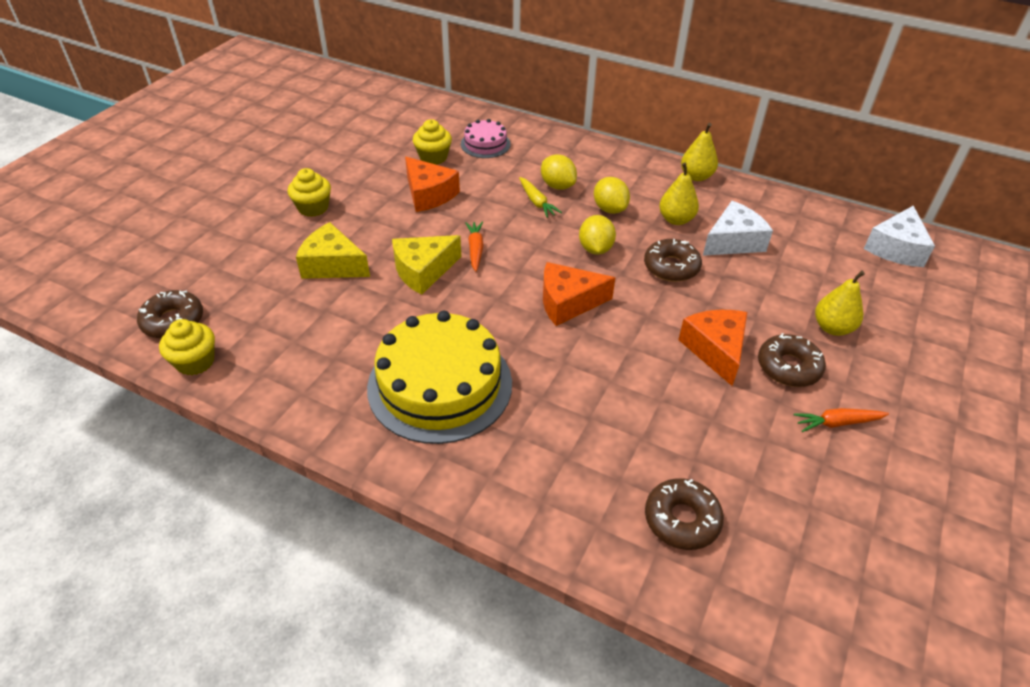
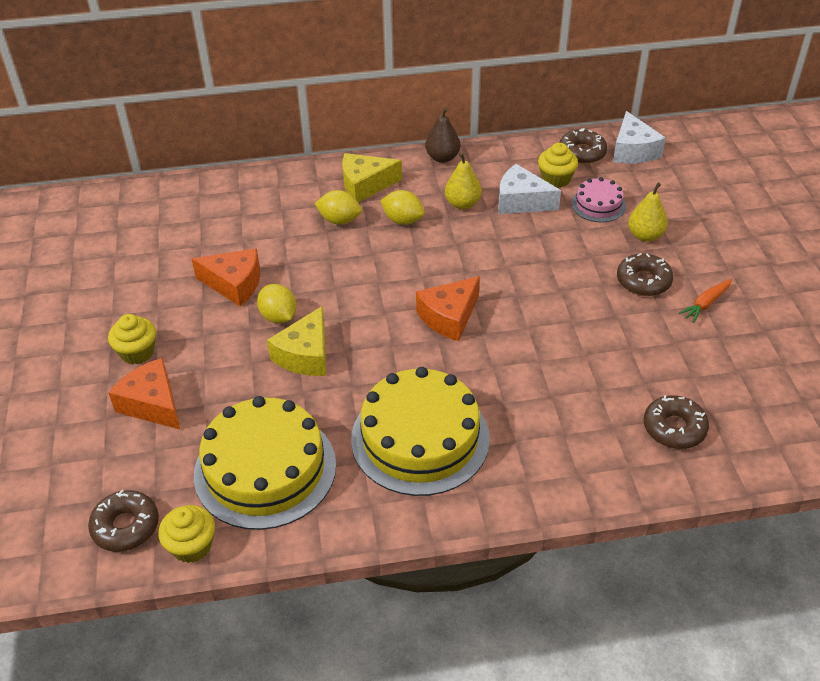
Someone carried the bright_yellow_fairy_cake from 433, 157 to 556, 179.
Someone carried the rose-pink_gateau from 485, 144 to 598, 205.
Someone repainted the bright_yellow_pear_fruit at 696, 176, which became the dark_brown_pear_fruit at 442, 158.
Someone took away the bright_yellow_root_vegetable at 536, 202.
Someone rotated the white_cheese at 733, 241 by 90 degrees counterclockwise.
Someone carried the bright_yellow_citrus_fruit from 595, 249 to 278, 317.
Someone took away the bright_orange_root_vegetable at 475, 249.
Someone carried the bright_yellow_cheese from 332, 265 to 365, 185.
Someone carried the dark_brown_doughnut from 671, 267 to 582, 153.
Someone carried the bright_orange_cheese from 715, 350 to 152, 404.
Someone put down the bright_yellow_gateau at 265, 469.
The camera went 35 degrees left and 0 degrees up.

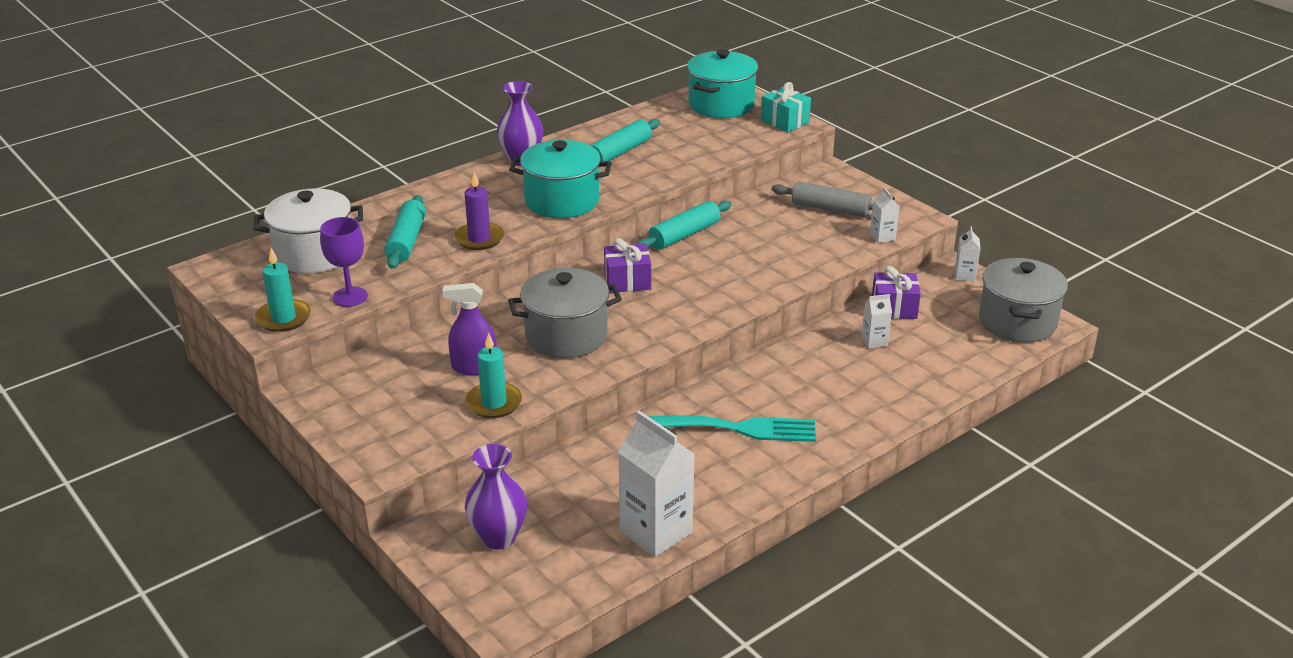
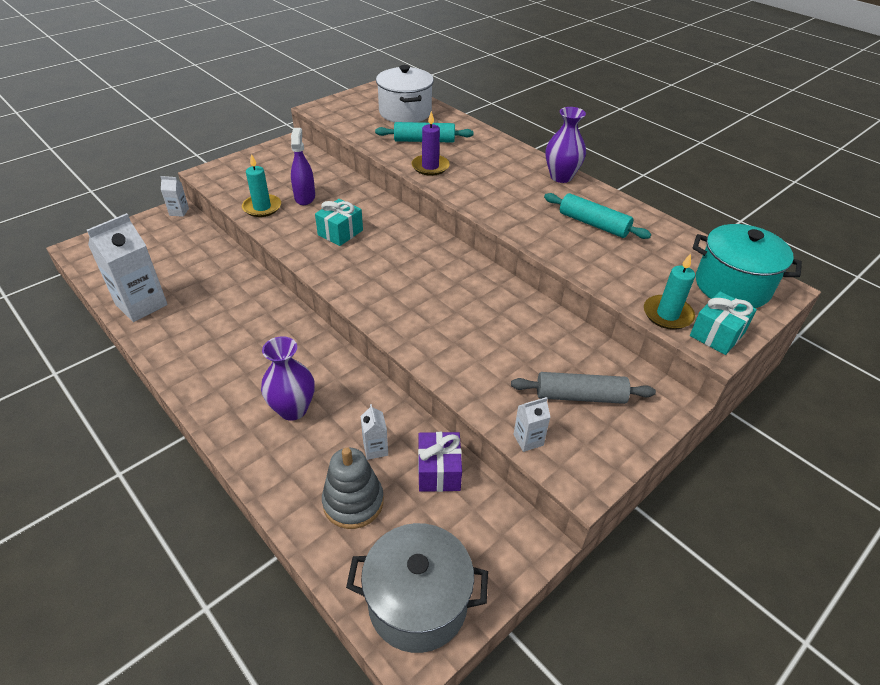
Someone took away the aqua_pot at 562, 201.
Someone rotated the ash-grey_rolling_pin at 830, 209 by 75 degrees clockwise.
Someone took away the aqua_rolling_pin at 684, 235.
Someone took away the violet_goblet at 350, 297.
Someone carried the white_milk_carton from 964, 275 to 179, 212.
Someone took away the violet_present at 627, 281.
Someone carried the aqua_wax_candle from 283, 318 to 667, 314.
Someone swapped the ash-grey_pot at 566, 336 for the aqua_present at 340, 232.
Someone took away the aqua_dinner_fork at 738, 428.
Someone carried the violet_tall_vase from 498, 537 to 293, 409.
Someone put down the ash-grey_ring_stacker at 353, 502.
The camera went 85 degrees right and 10 degrees up.

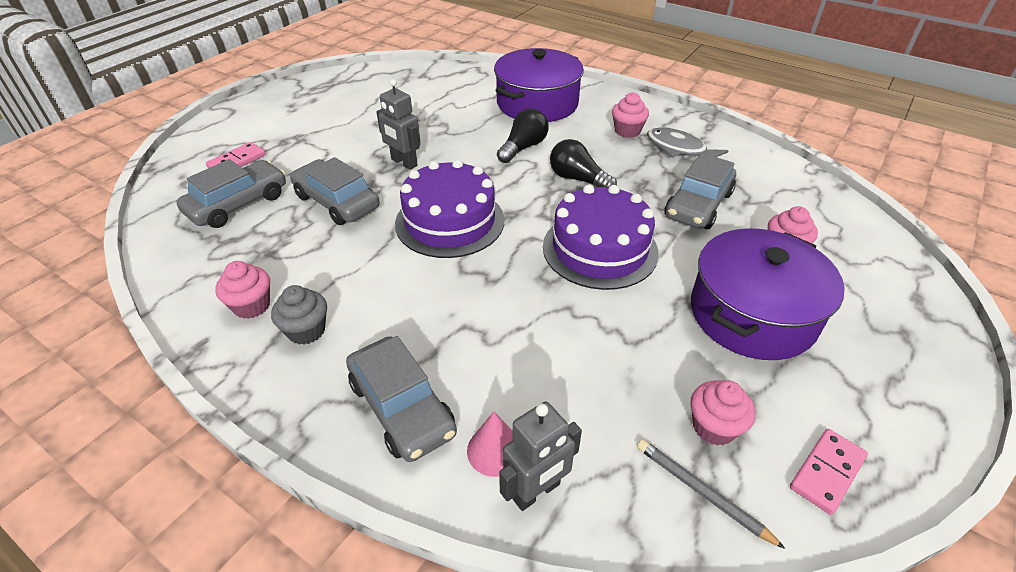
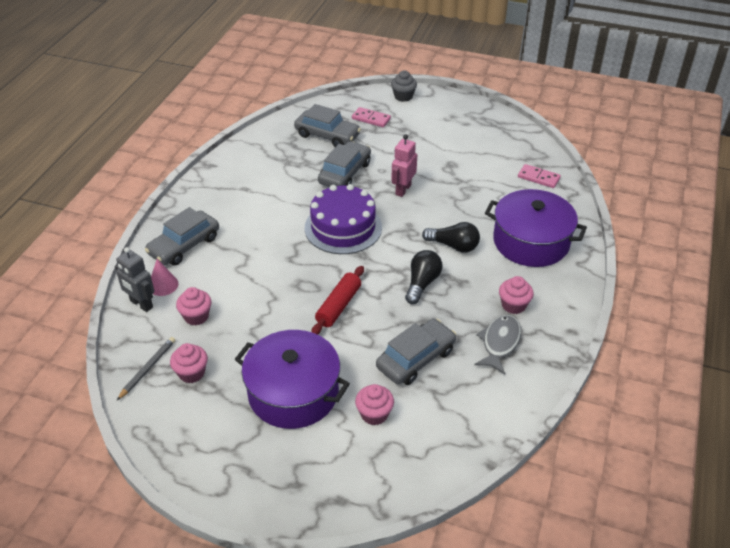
Someone repainted the ash-grey_robot_figure at 404, 163, which became the rose-pink_robot_figure at 403, 190.
Someone rotated the ash-grey_automobile at 698, 205 by 120 degrees clockwise.
Someone swapped the violet_gateau at 600, 249 for the scarlet_rolling_pin at 338, 306.
Someone carried the rose-pink_fairy_cake from 252, 306 to 196, 316.
Someone carried the ash-grey_fairy_cake from 306, 330 to 403, 96.
Someone carried the rose-pink_domino from 827, 472 to 538, 178.
The camera went 75 degrees right and 0 degrees up.

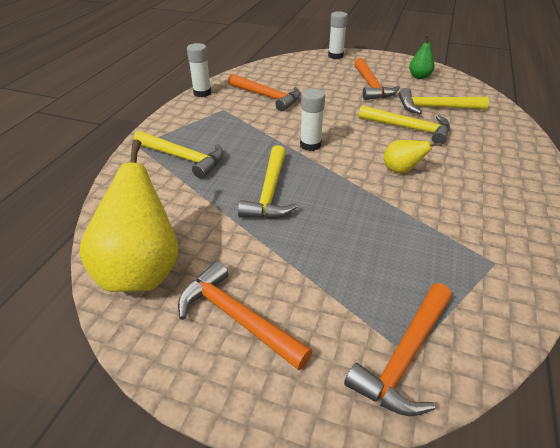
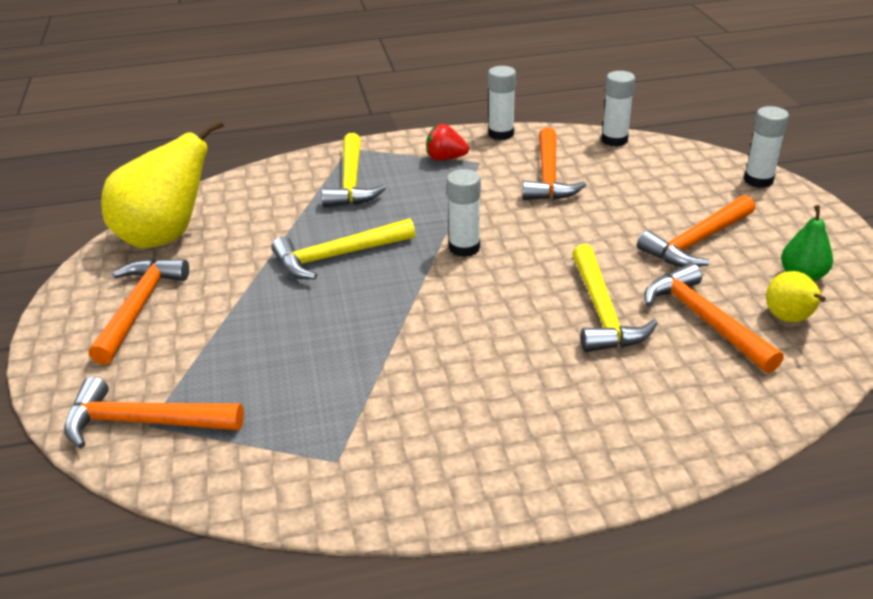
Someone repainted the bright_yellow_claw_hammer at 435, 108, which became the bright_orange_claw_hammer at 704, 320.
Someone carried the bright_yellow_pear_fruit from 401, 170 to 790, 319.
Someone put down the white_glue at 614, 140.
Someone put down the scarlet_toy_strawberry at 445, 158.
The camera went 60 degrees right and 5 degrees down.

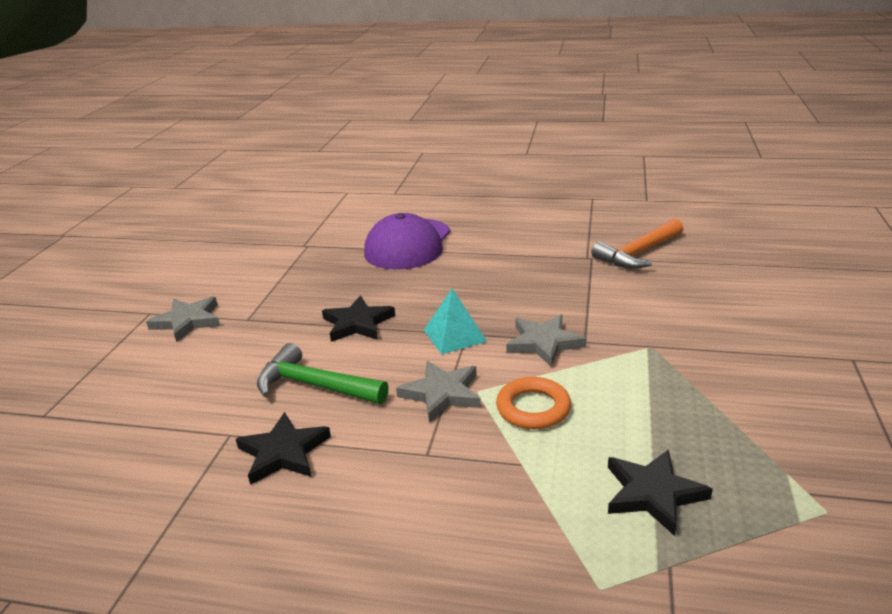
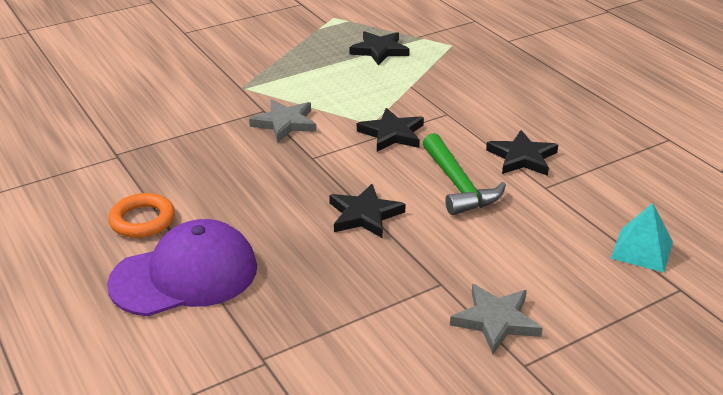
Someone took away the bright_orange_claw_hammer at 638, 253.
Someone carried the aqua_solid_pyramid from 455, 335 to 642, 250.
Someone repainted the ash-grey_star_shape at 442, 393, which became the ebony_star_shape at 392, 134.
Someone carried the bright_orange_ring from 533, 408 to 142, 220.
The camera went 135 degrees left and 5 degrees up.

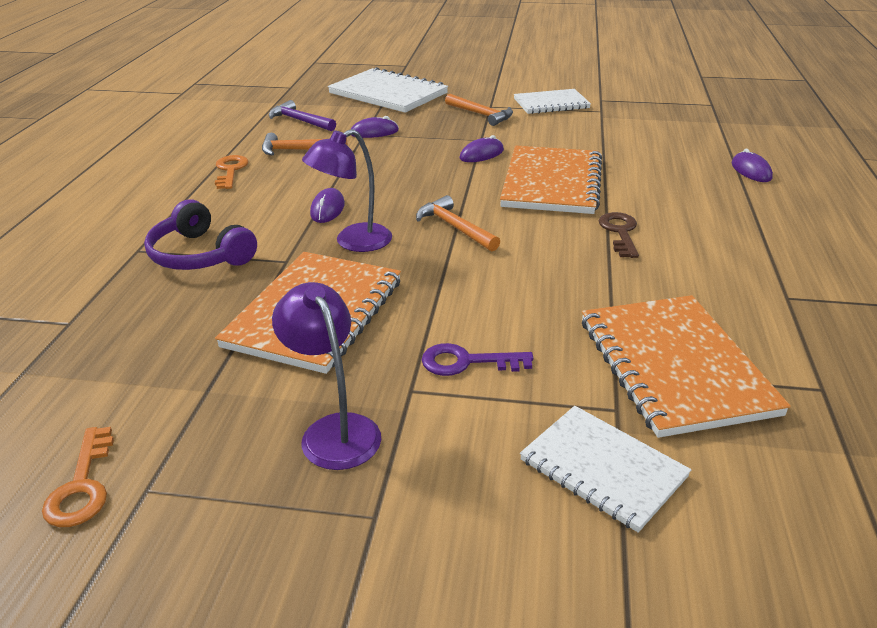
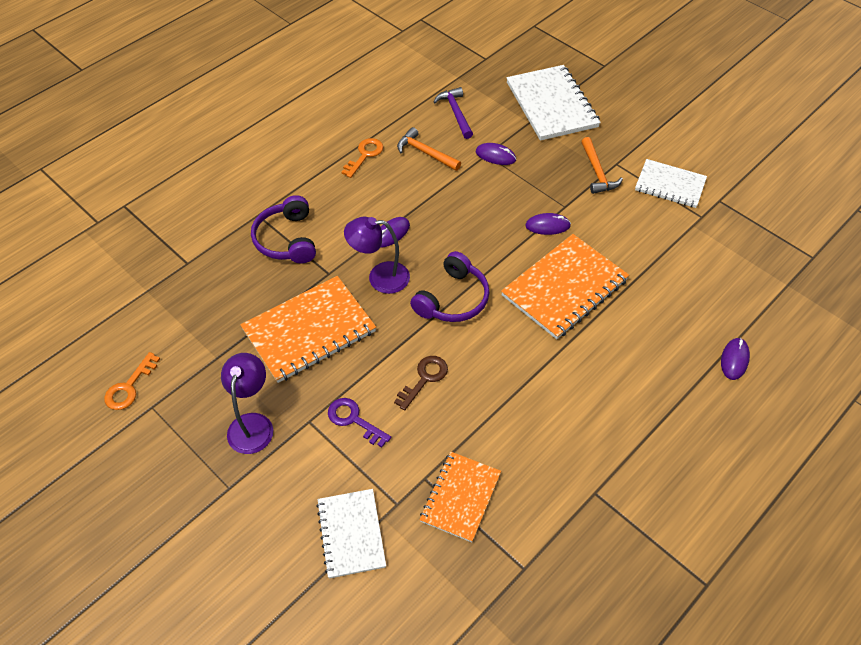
Someone swapped the bright_orange_claw_hammer at 455, 227 for the violet_over-ear_headphones at 453, 299.
Someone carried the dark_brown_key from 620, 232 to 424, 378.
Someone scaled the bright_orange_exercise_book at 675, 366 by 0.63.
The camera went 35 degrees right and 20 degrees up.

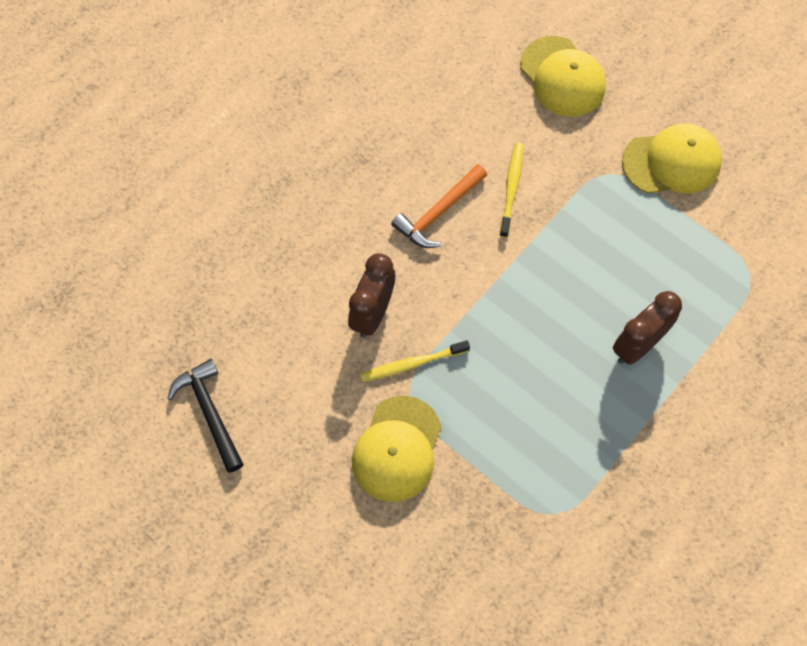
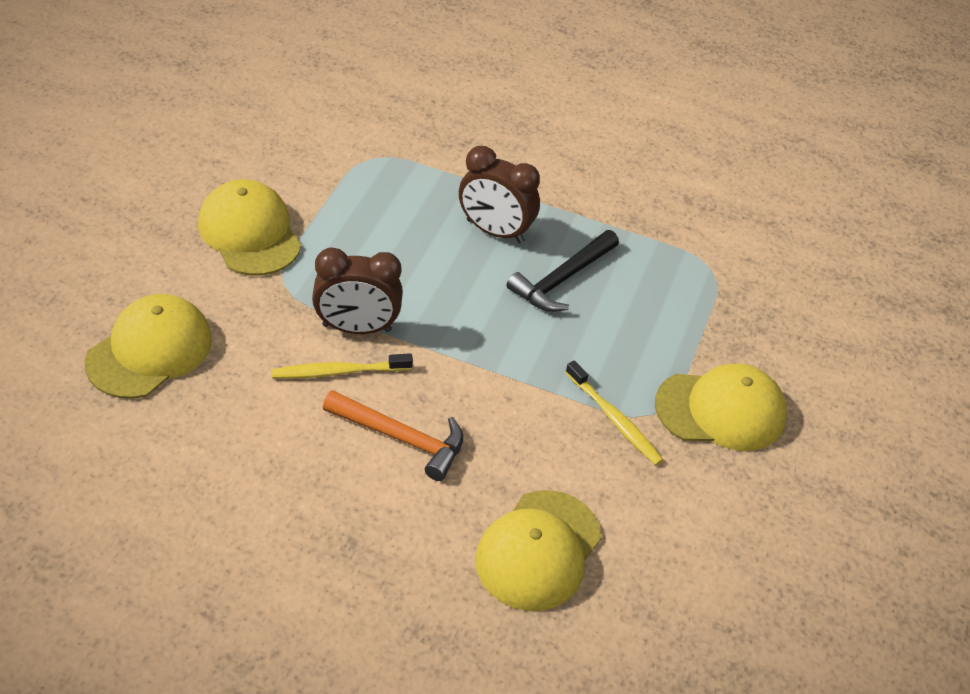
Someone carried the dark_brown_alarm_clock from 372, 313 to 356, 328.
Someone carried the ebony_claw_hammer from 210, 413 to 562, 279.
Someone put down the bright_yellow_peaked_cap at 538, 550.
The camera went 115 degrees left and 20 degrees down.

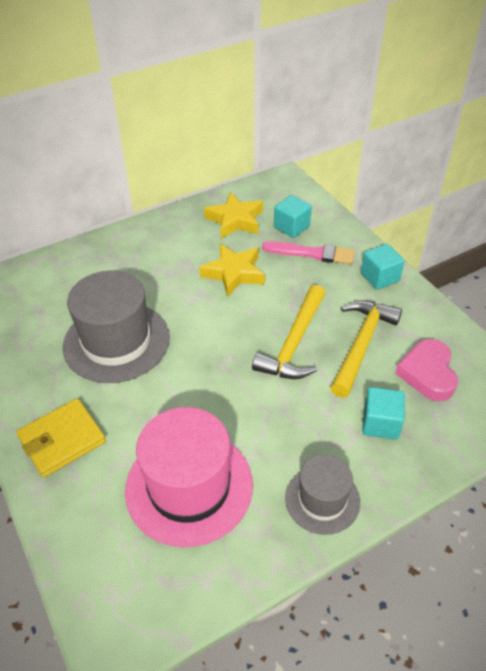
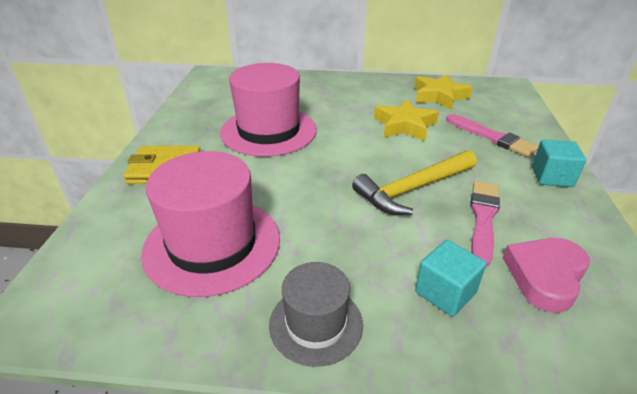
Someone took away the aqua_block at 291, 227.
Someone repainted the ash-grey_tall_hat at 116, 341, which became the rose-pink_tall_hat at 268, 131.
Someone swapped the bright_yellow_claw_hammer at 361, 344 for the rose-pink_paintbrush at 483, 218.
The camera went 35 degrees right and 10 degrees down.

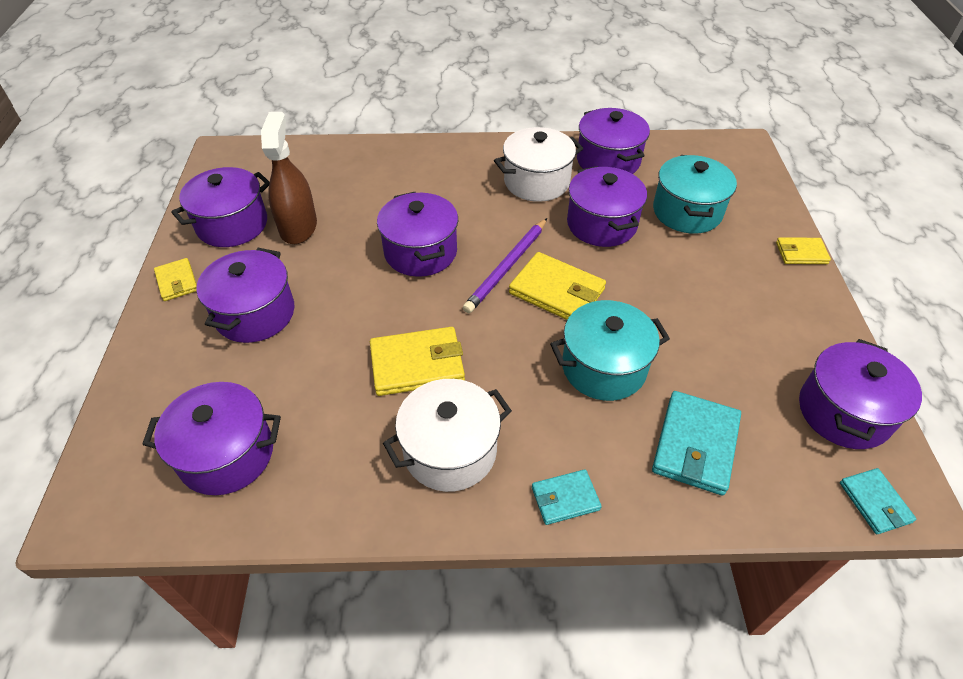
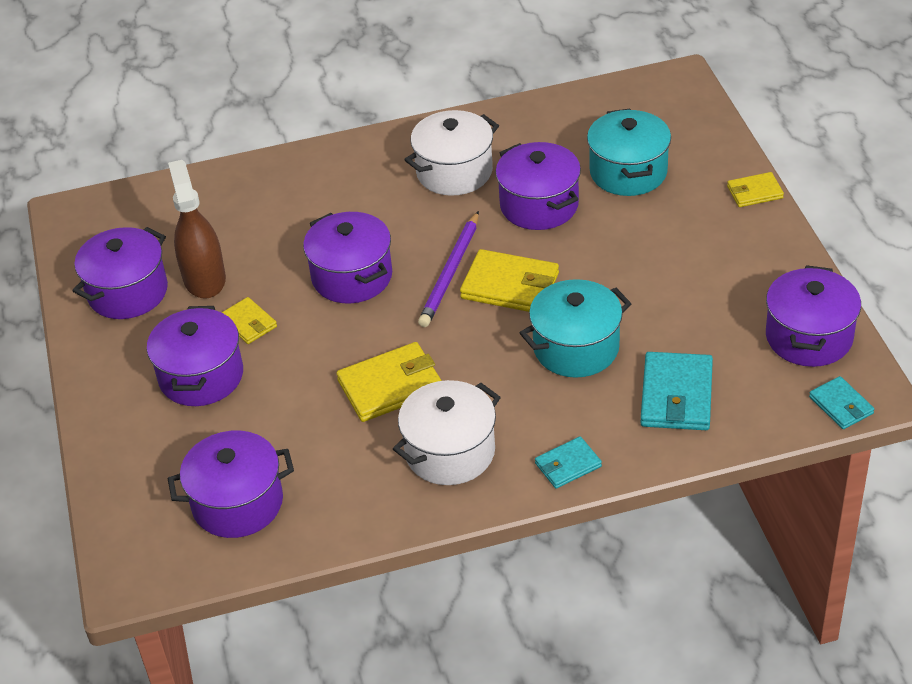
Someone took away the violet_pot at 608, 161.
Someone carried the bright_yellow_billfold from 177, 282 to 248, 323.
The camera went 10 degrees left and 5 degrees down.

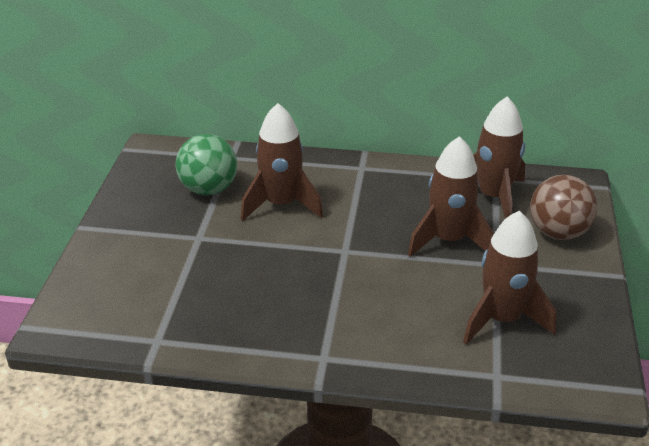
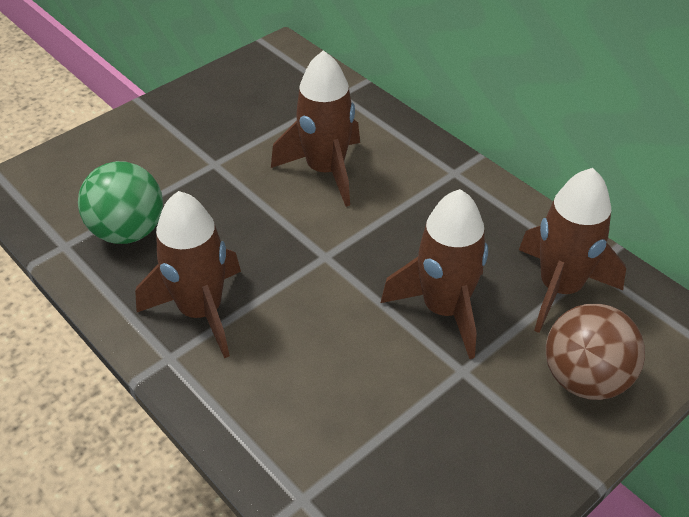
Someone carried the emerald_ball from 208, 189 to 128, 231.
Someone carried the dark_brown_rocket from 502, 319 to 201, 311.
The camera went 40 degrees right and 10 degrees up.

